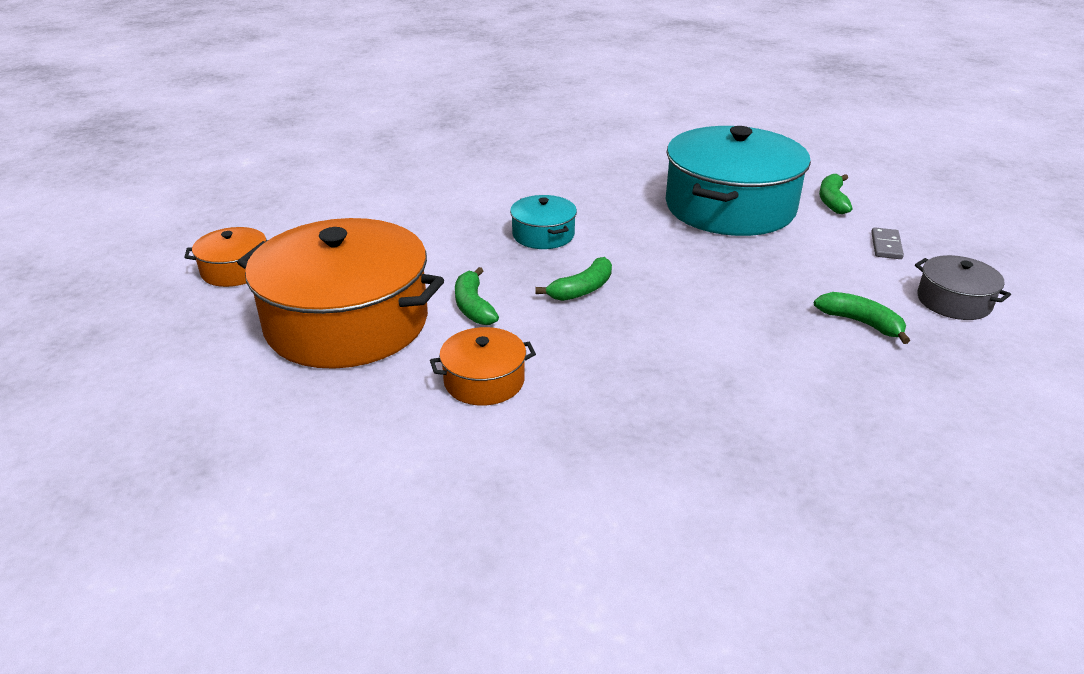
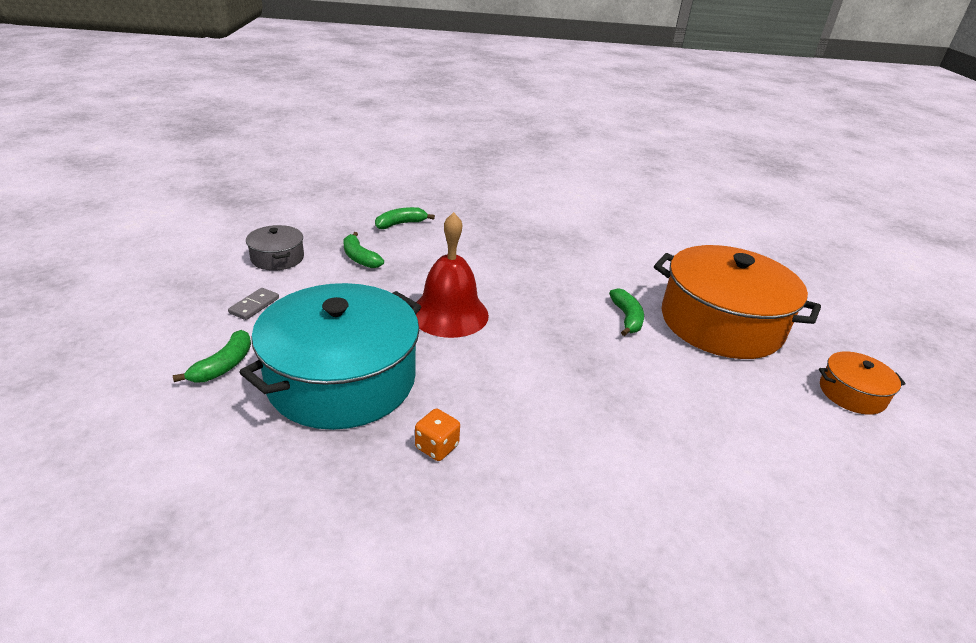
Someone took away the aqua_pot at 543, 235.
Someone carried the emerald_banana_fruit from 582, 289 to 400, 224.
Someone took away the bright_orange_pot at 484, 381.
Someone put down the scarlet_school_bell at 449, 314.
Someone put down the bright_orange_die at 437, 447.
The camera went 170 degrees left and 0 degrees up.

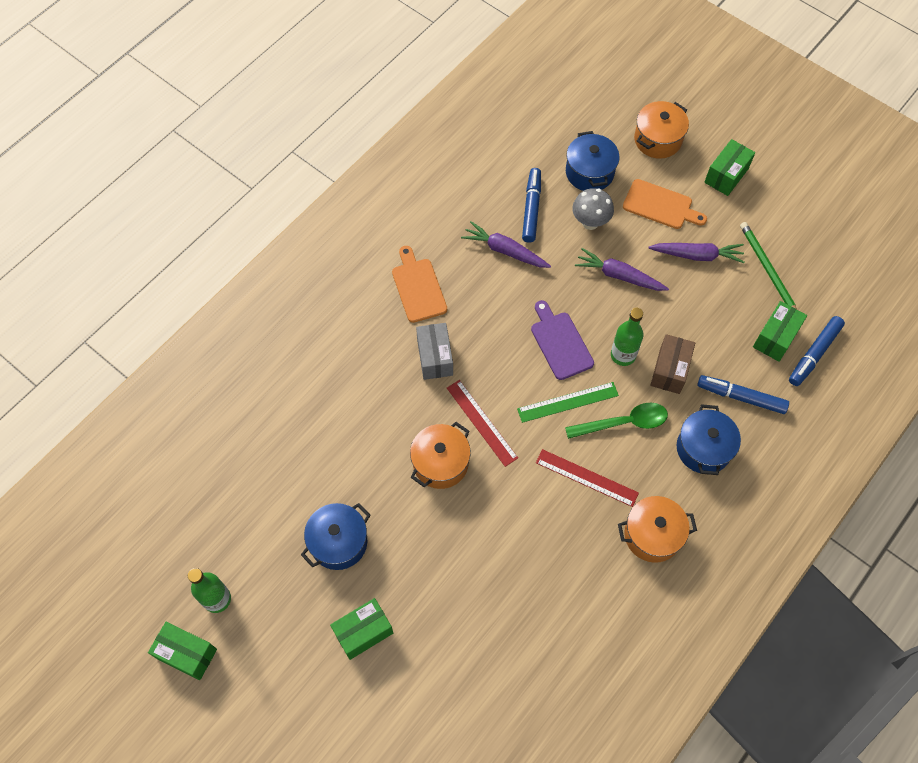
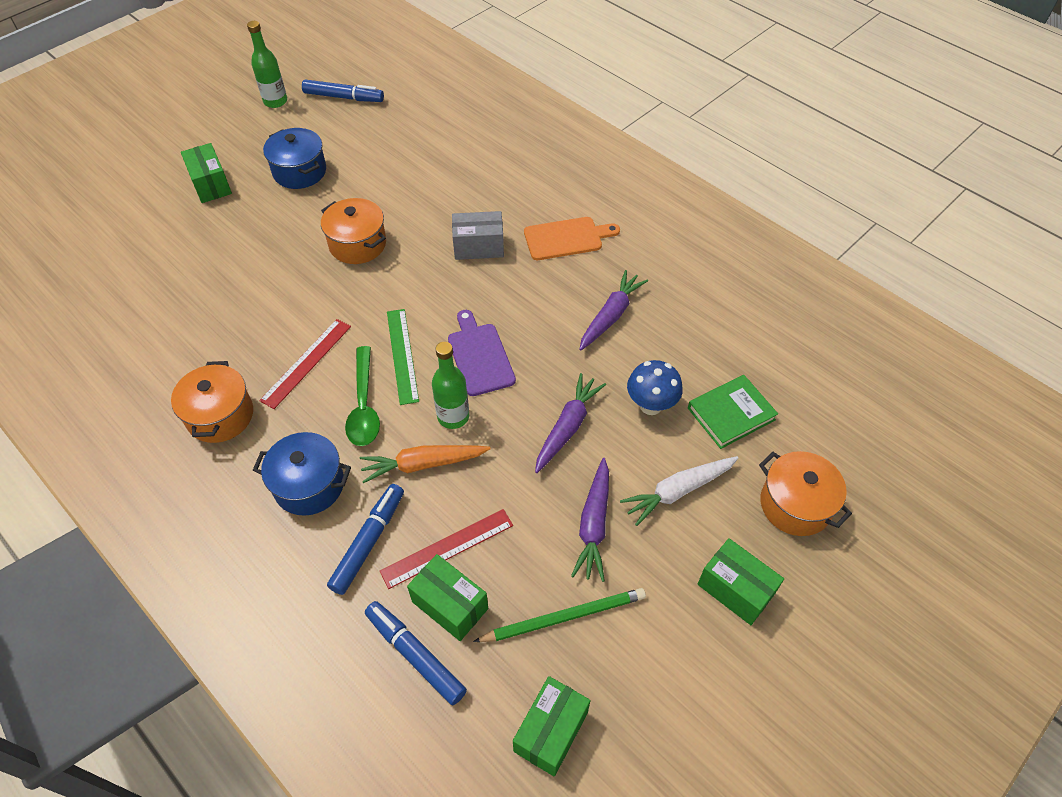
Someone swapped the royal_blue_pot at 589, 172 for the emerald_hardback at 731, 414.
Someone carried the royal_blue_marker from 531, 208 to 343, 97.
Someone swapped the bright_orange_cutting_board at 660, 205 for the white_root_vegetable at 678, 491.
Someone repainted the ash-grey_mushroom at 590, 222, which became the royal_blue_mushroom at 651, 405.
Someone rotated the violet_cutting_board at 560, 343 by 90 degrees counterclockwise.
Someone swapped the dark_brown_box at 670, 370 for the bright_orange_root_vegetable at 423, 464.
Someone carried the scarlet_measuring_stick from 481, 422 to 447, 548.
Someone carried the emerald_box from 186, 654 to 551, 731.
The camera went 95 degrees right and 10 degrees down.

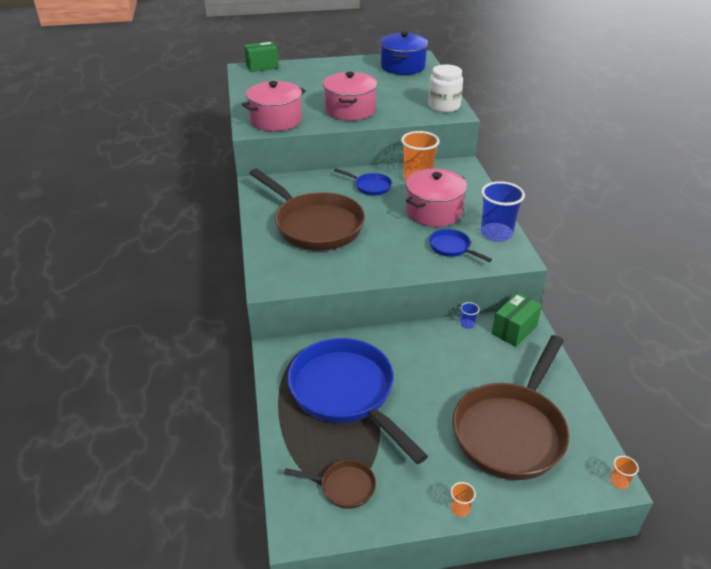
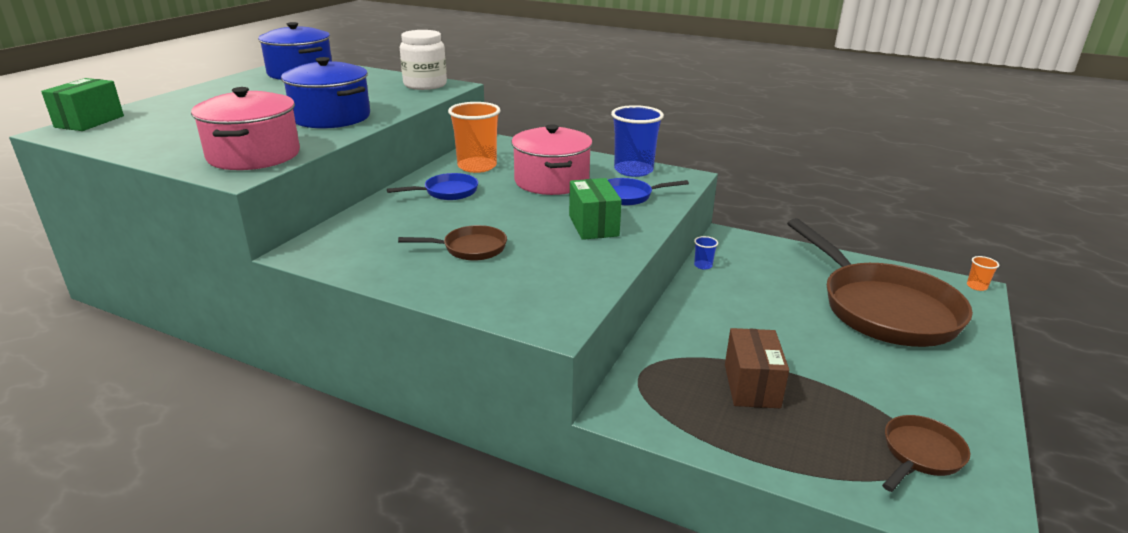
Someone repainted the rose-pink_pot at 350, 110, which became the royal_blue_pot at 331, 117.
Someone scaled the dark_brown_frying_pan at 315, 225 by 0.45.
Someone carried the emerald_box from 514, 330 to 593, 226.
Someone swapped the royal_blue_frying_pan at 346, 393 for the dark_brown_box at 751, 386.
Someone took away the bright_orange_cup at 460, 509.
The camera went 55 degrees left and 10 degrees down.

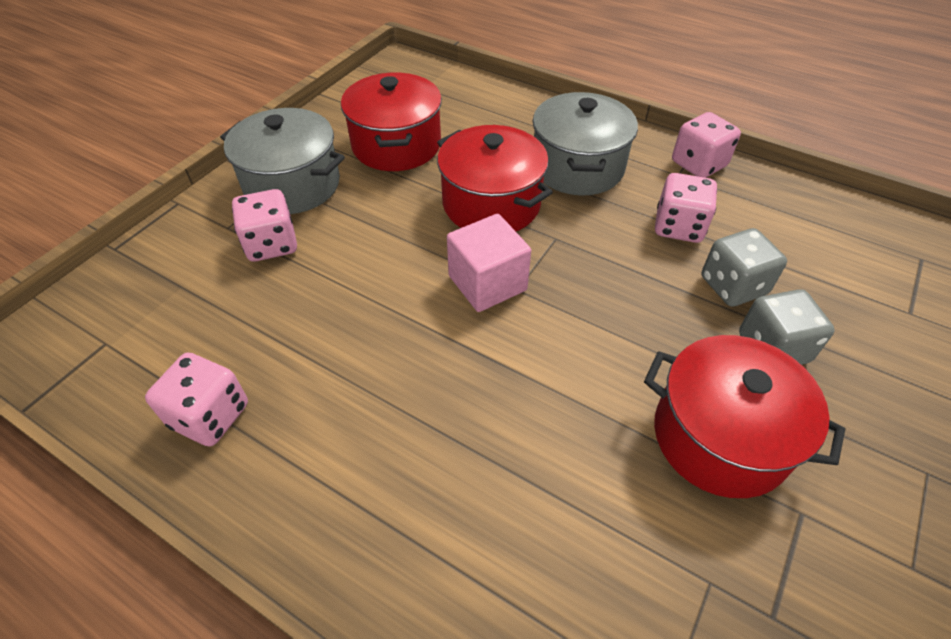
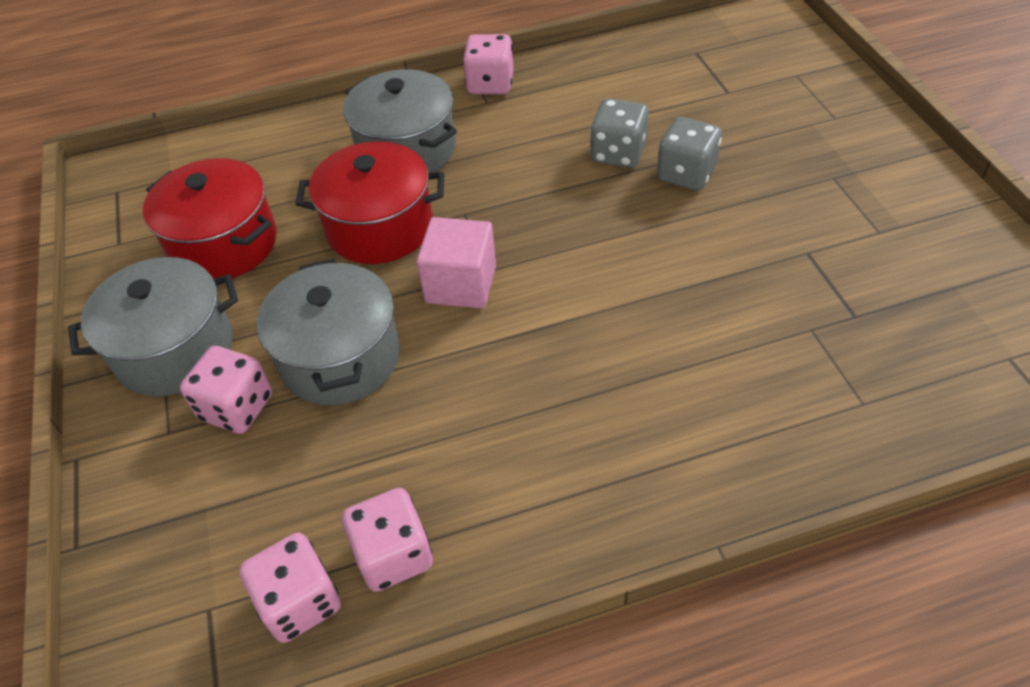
Someone carried the rose-pink_die from 678, 227 to 300, 602.
Someone took away the scarlet_pot at 720, 437.
Someone put down the ash-grey_pot at 340, 357.
The camera went 45 degrees left and 0 degrees up.

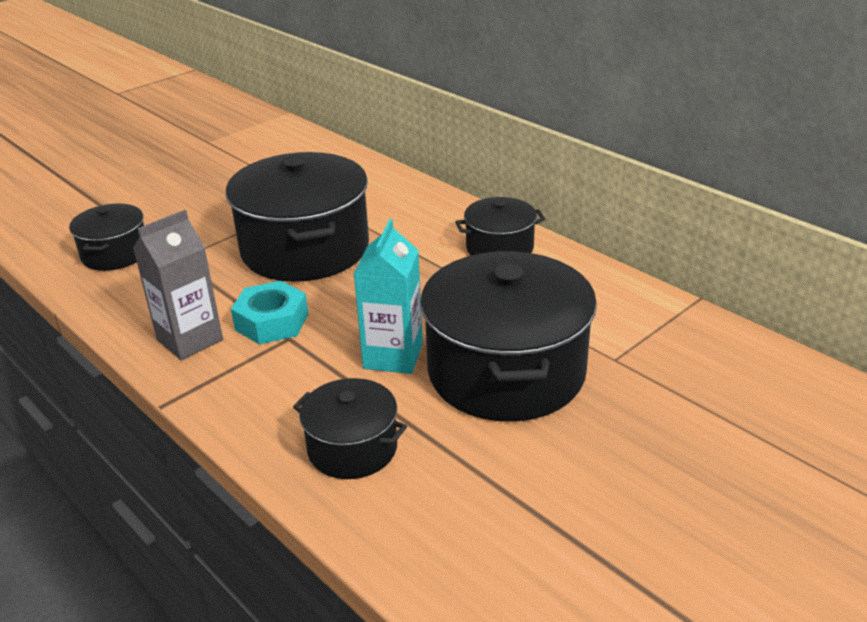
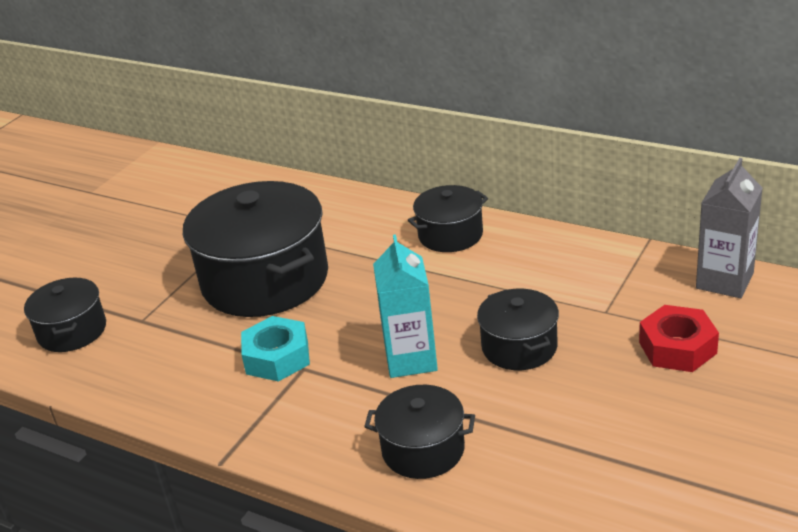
Someone carried the ash-grey_milk_carton from 190, 340 to 724, 281.
Someone scaled the ebony_pot at 506, 372 by 0.52.
Someone put down the scarlet_hex_nut at 677, 348.
The camera went 15 degrees left and 0 degrees up.

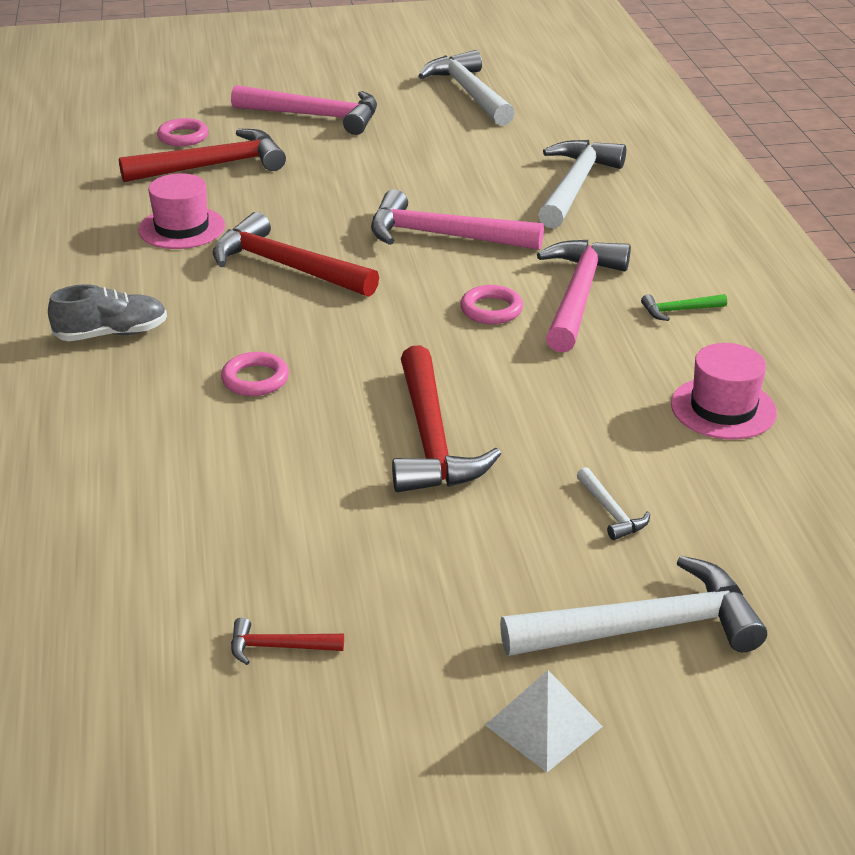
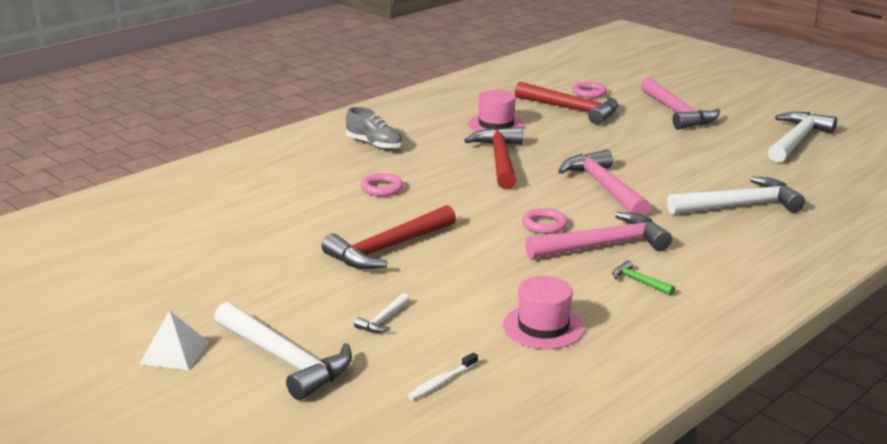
Someone took away the scarlet_claw_hammer at 278, 647.
Someone put down the white_toothbrush at 441, 382.
The camera went 55 degrees right and 10 degrees down.

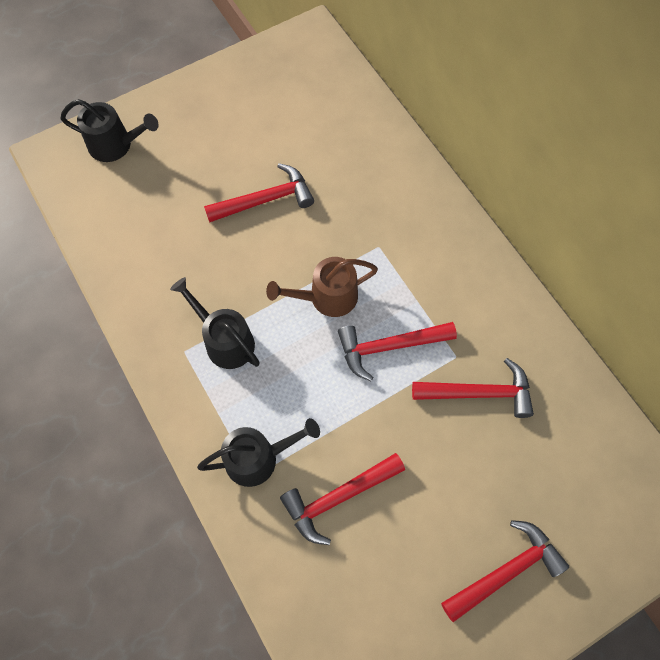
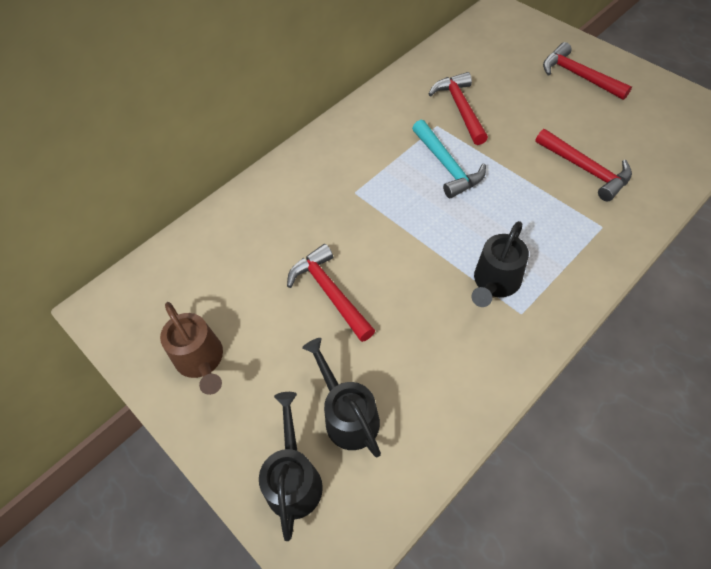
Someone carried the dark_brown_sprinkling_can from 327, 297 to 201, 360.
Someone repainted the scarlet_claw_hammer at 389, 347, which became the aqua_claw_hammer at 447, 166.
Someone carried the ebony_sprinkling_can from 258, 458 to 347, 415.
The camera went 100 degrees left and 10 degrees down.

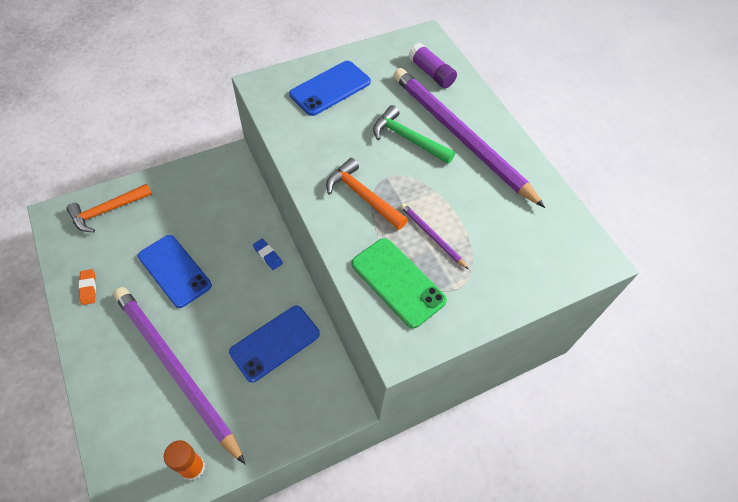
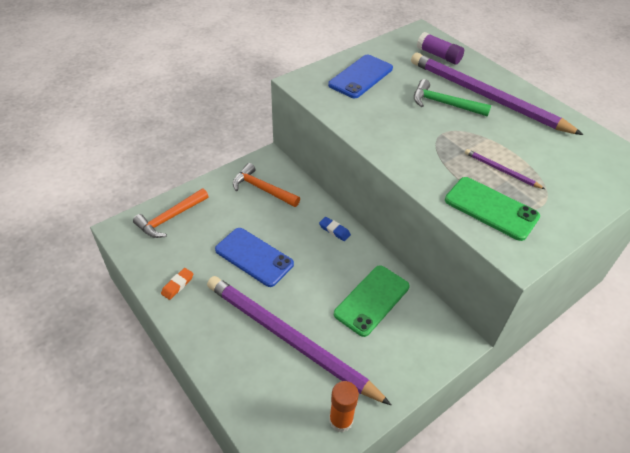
Someone carried the bright_orange_claw_hammer from 362, 196 to 262, 189.
Someone rotated the bright_orange_eraser at 88, 288 by 60 degrees clockwise.
Someone repainted the royal_blue_smartphone at 275, 343, which became the emerald_smartphone at 372, 300.
The camera went 10 degrees left and 10 degrees down.

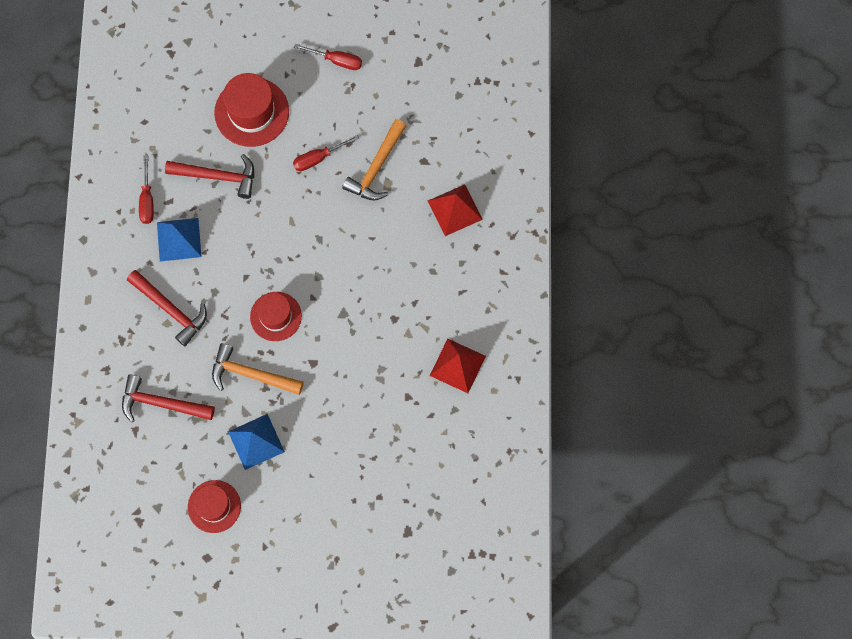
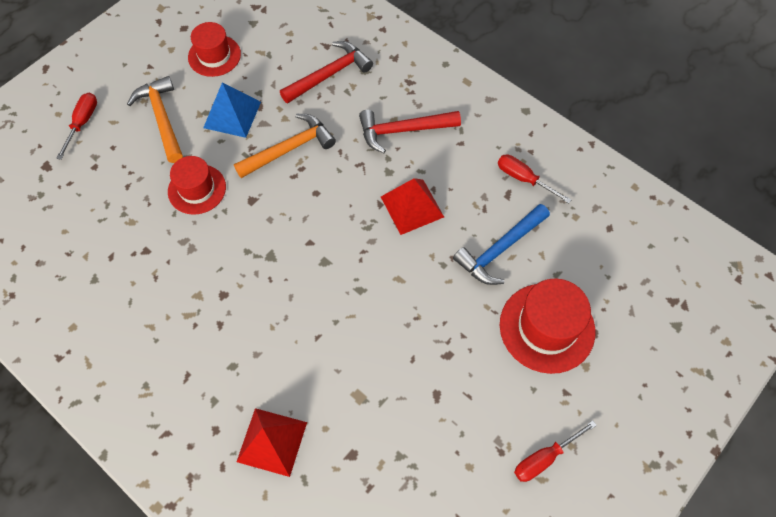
Someone carried the bright_orange_claw_hammer from 376, 167 to 162, 118.
Someone carried the scarlet_screwdriver from 318, 158 to 82, 123.
Someone repainted the scarlet_claw_hammer at 218, 176, which became the royal_blue_claw_hammer at 500, 250.
Someone took away the royal_blue_solid_pyramid at 179, 239.
Someone carried the scarlet_tall_hat from 275, 316 to 197, 189.
Someone carried the scarlet_solid_pyramid from 457, 365 to 412, 206.
The camera went 130 degrees right and 10 degrees down.

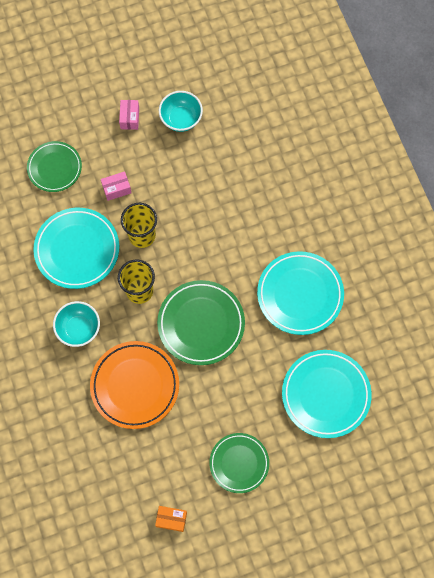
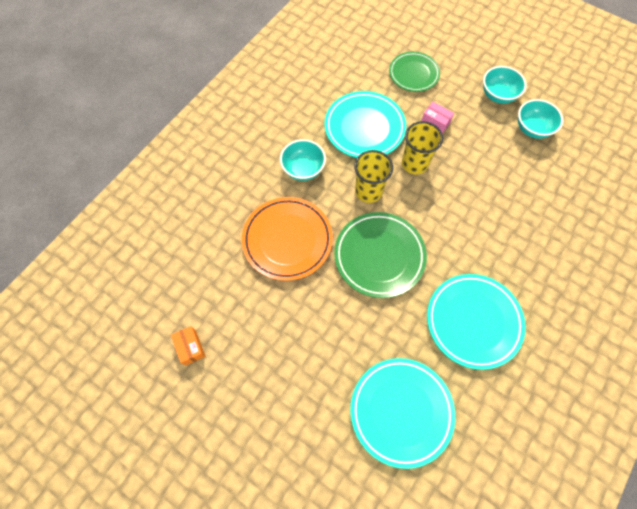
Someone swapped the rose-pink_box at 129, 118 for the aqua_serving_bowl at 498, 95.
Someone took away the emerald_flat_dish at 239, 463.
The camera went 55 degrees right and 5 degrees down.

